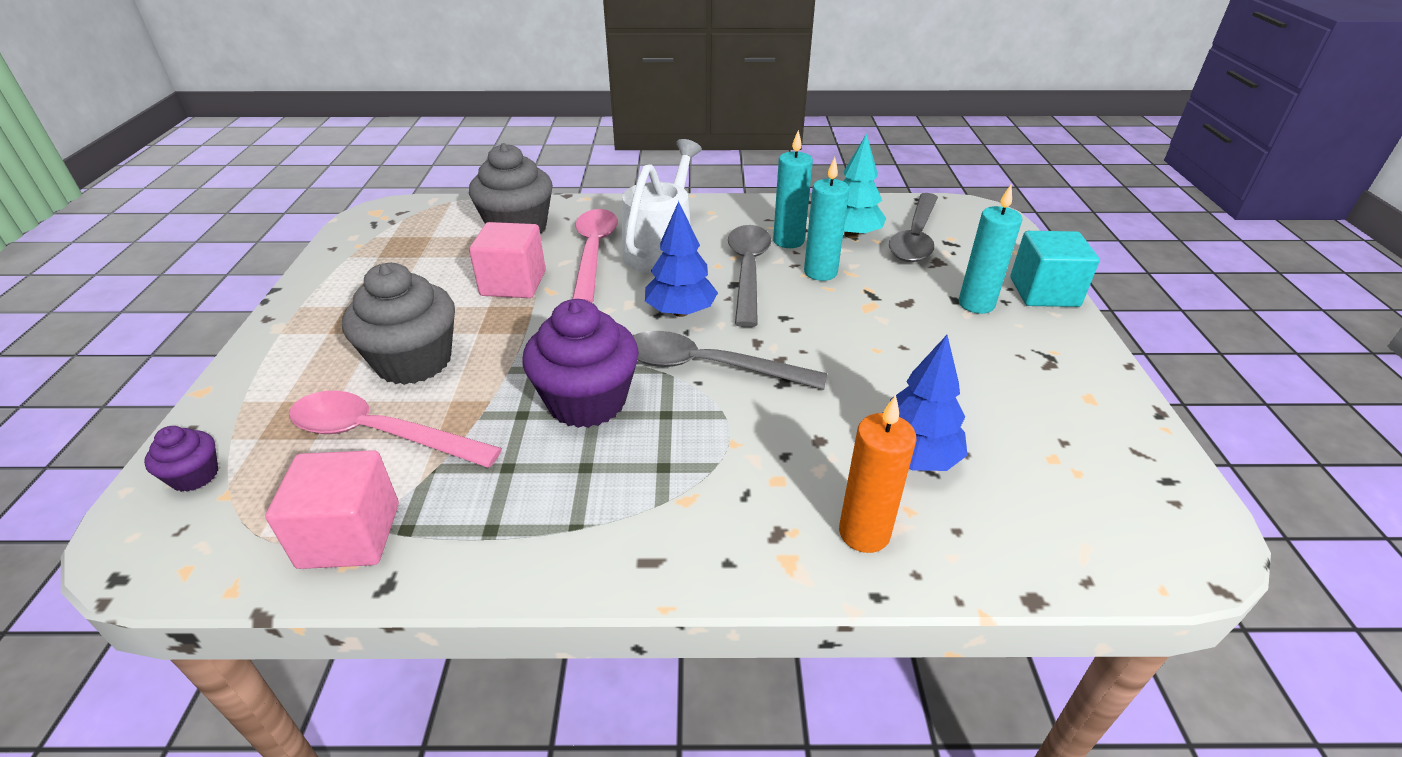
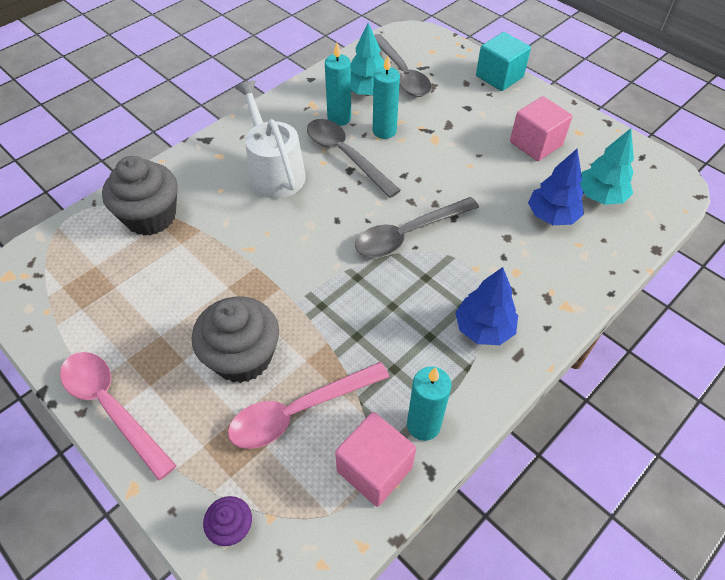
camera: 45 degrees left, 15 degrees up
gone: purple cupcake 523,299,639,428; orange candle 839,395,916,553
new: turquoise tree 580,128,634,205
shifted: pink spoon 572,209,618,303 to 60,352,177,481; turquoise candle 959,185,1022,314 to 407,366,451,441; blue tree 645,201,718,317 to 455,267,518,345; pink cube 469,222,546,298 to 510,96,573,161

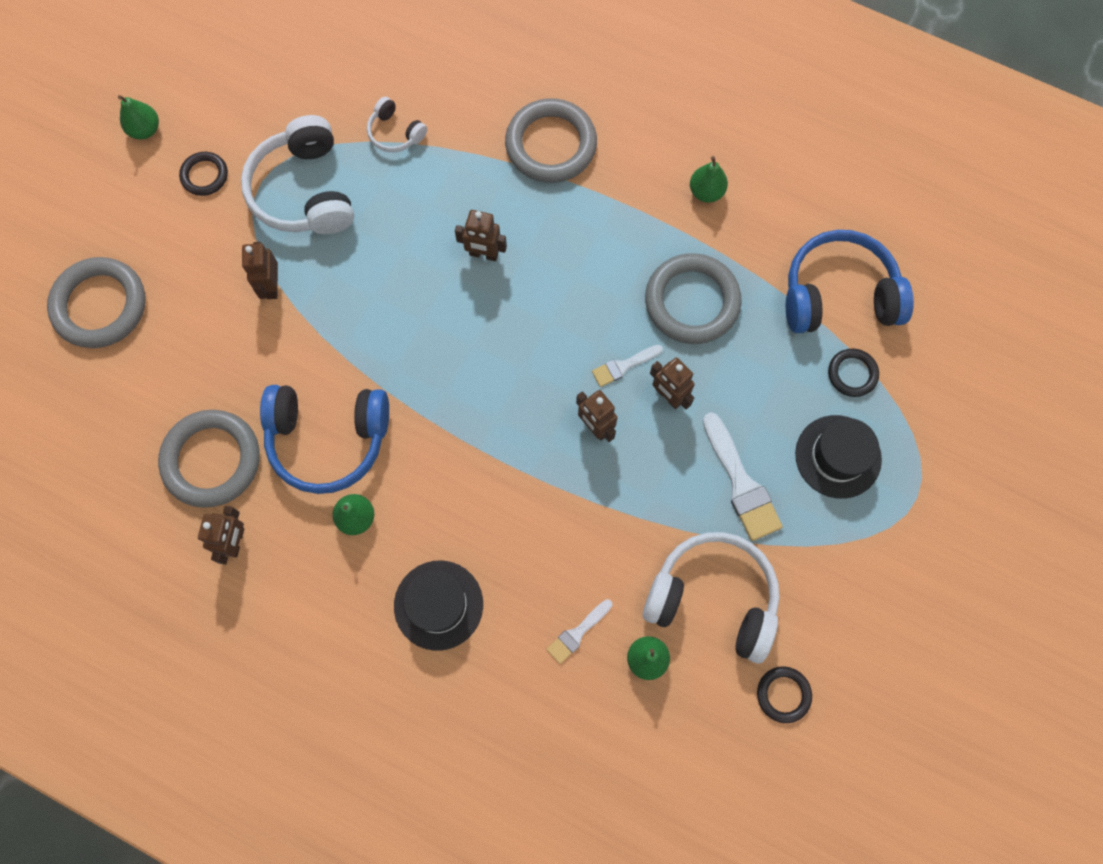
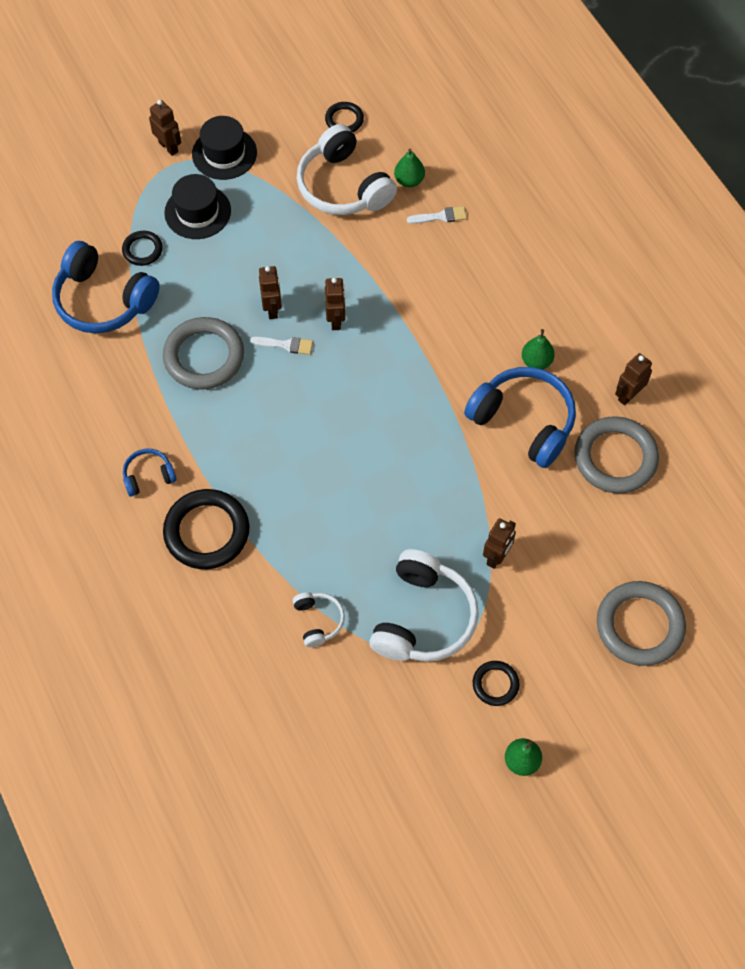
camera: 145 degrees left, 10 degrees down
gone: green pear 690,156,728,203; white brush 703,412,783,541
new: blue headphones 123,449,177,497
shifted: brown robot 455,210,507,261 to 149,100,181,156; black hat 394,560,483,651 to 192,116,257,180
repainted: grey ring 505,98,597,183 to black ring 163,489,249,569

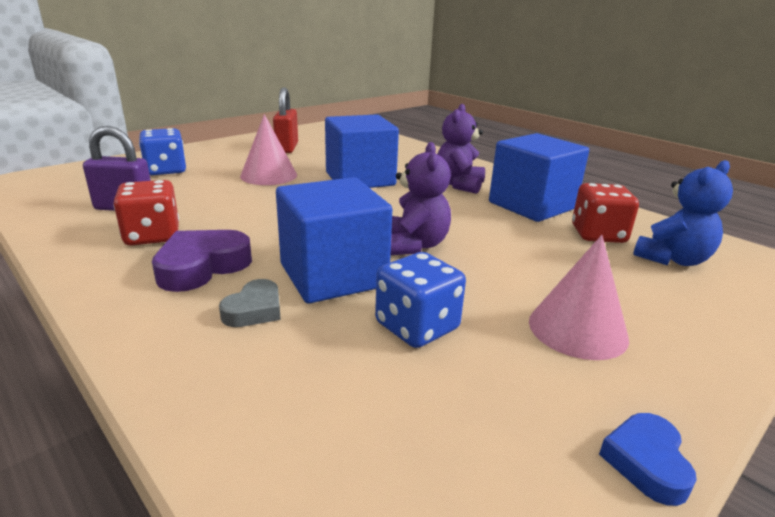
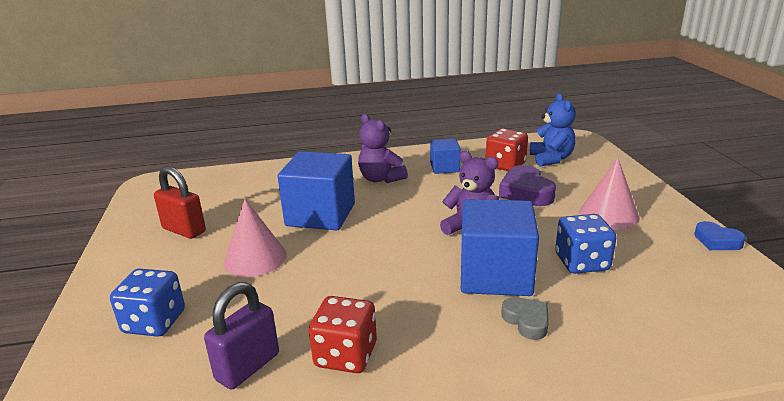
camera: 55 degrees left, 0 degrees up
shifted: purple heart 152,230,252,292 to 499,165,556,206
scaled: blue cube 489,133,589,222 = 430,138,461,174 x0.53

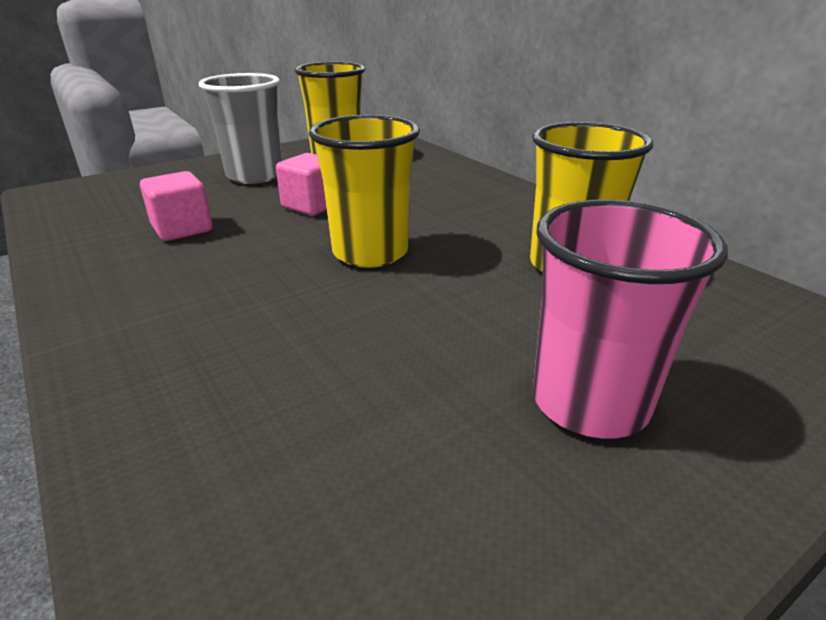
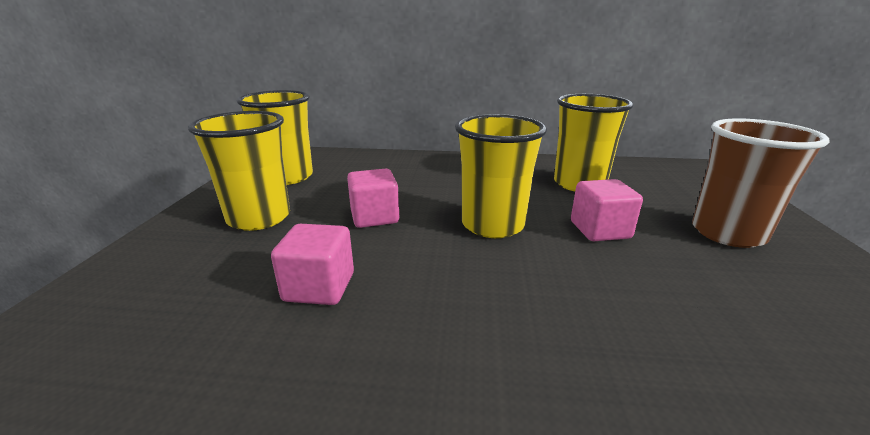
camera: 50 degrees left, 5 degrees down
new: pink cube 571,179,643,241
repainted: grey cup 199,73,282,184 to yellow cup 188,111,290,231; pink cup 533,200,728,439 to brown cup 692,119,830,248

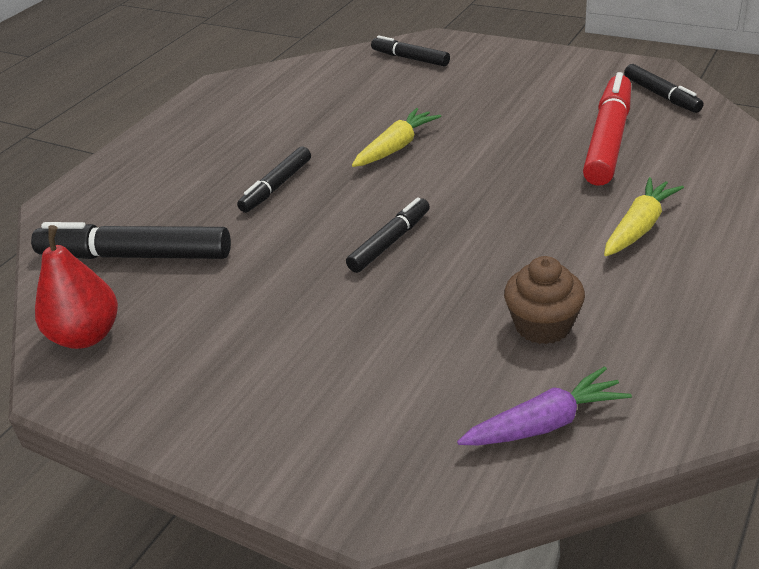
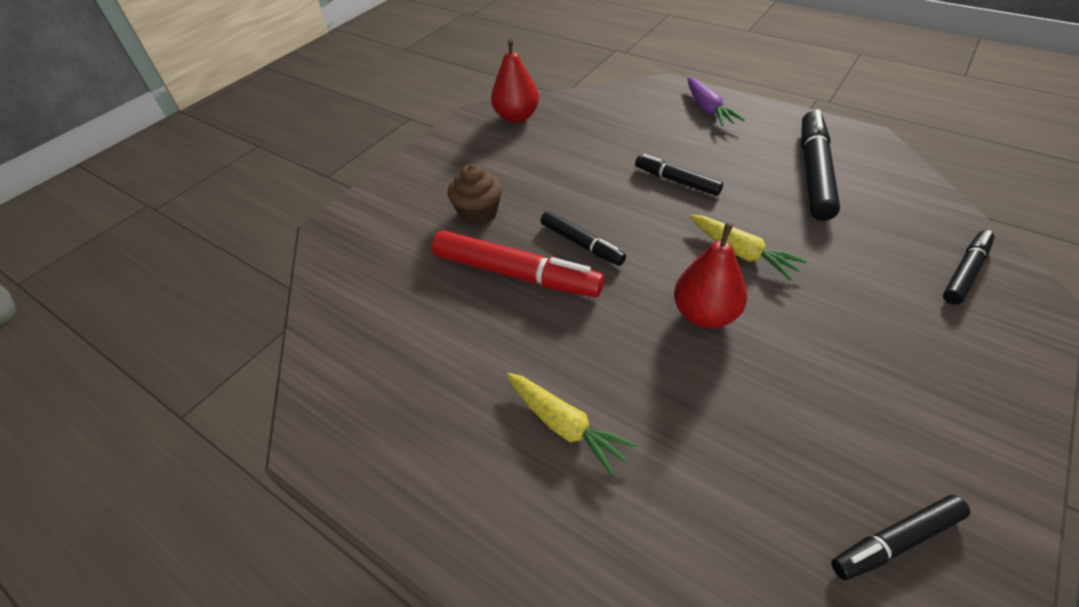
camera: 95 degrees right, 10 degrees up
new: red pear 674,223,747,328
shifted: red marker 583,72,631,186 to 432,230,604,297; brown cupcake 504,256,585,344 to 448,163,502,225; purple carrot 457,366,632,445 to 687,77,745,126; black marker 31,222,231,259 to 801,109,840,221

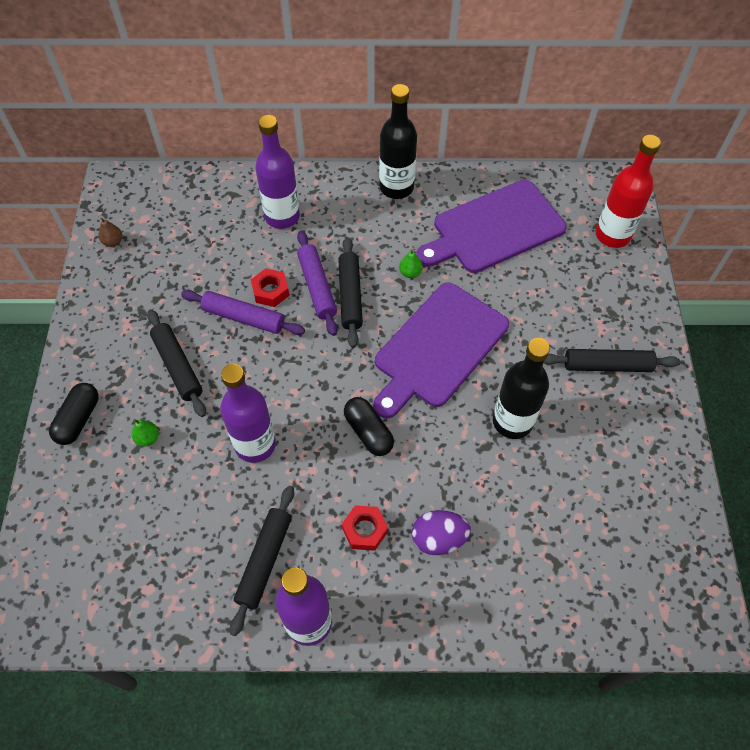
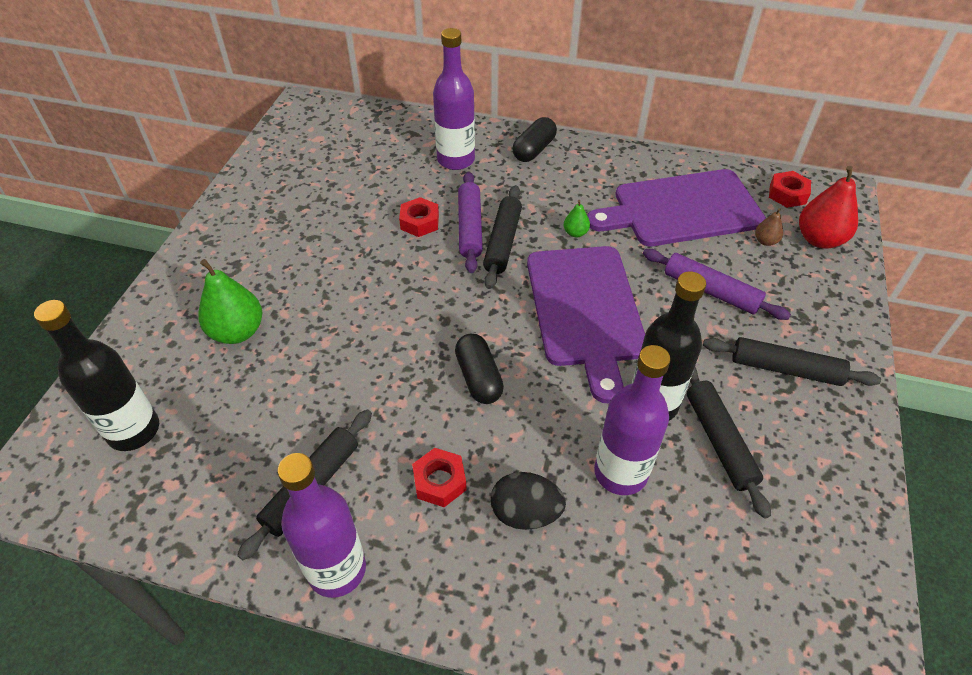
camera: 15 degrees right, 10 degrees down
new: red nut 769,171,811,208
shifted: black bottle 379,84,417,199 to 34,300,159,451; black capsule 49,383,99,445 to 512,117,557,162; purple bottle 220,364,276,463 to 594,345,671,495; purple rolling pin 181,290,305,335 to 643,249,791,320; black rolling pin 147,309,206,417 to 687,367,771,518; brown pear 99,218,122,247 to 755,208,783,246
swapped: red bottle 596,135,661,248 to red pear 799,166,858,249
repainted: purple egg 412,510,471,555 to black egg 491,472,566,530
rotated: purple cutting board 373,282,509,418 = 527,246,645,403 60 degrees counterclockwise
scaled: green pear 132,419,159,447 = 198,259,262,344 x2.03

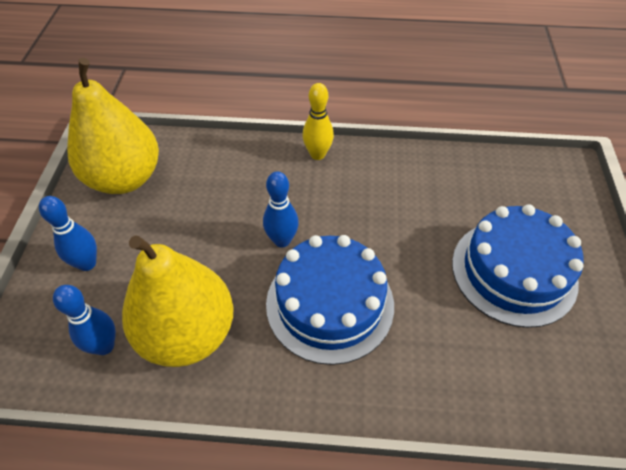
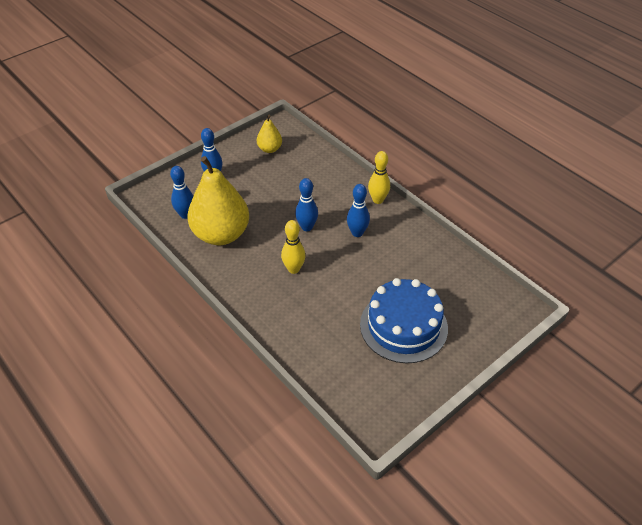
camera: 45 degrees right, 5 degrees down
new: blue bowling pin 347,184,370,237
swapped: blue cake 266,235,394,365 to yellow bowling pin 281,220,306,274
scaled: yellow pear 67,58,159,194 = 257,115,282,153 x0.48

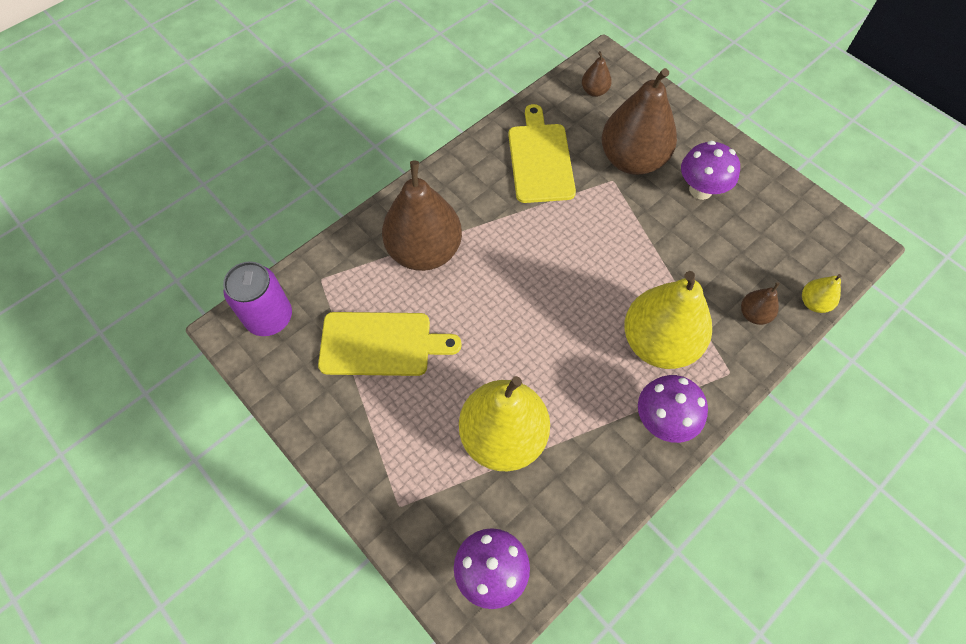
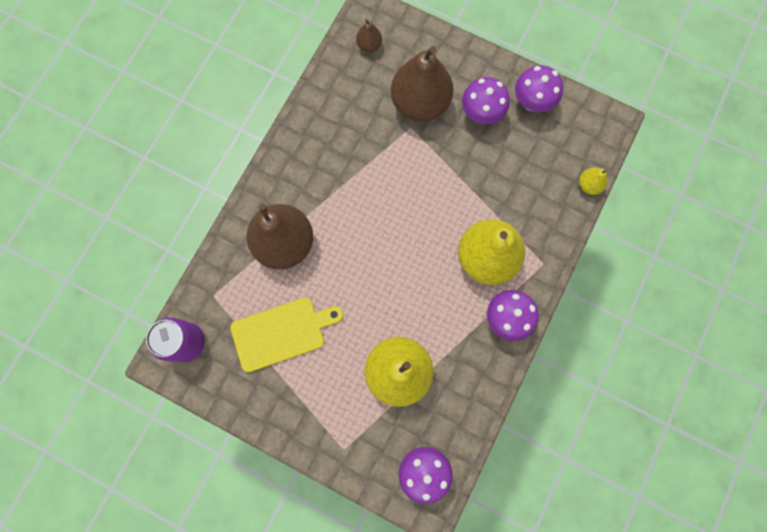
camera: 20 degrees left, 15 degrees up
gone: yellow cutting board 508,104,576,203; brown pear 741,282,780,325
new: purple mushroom 515,65,563,112

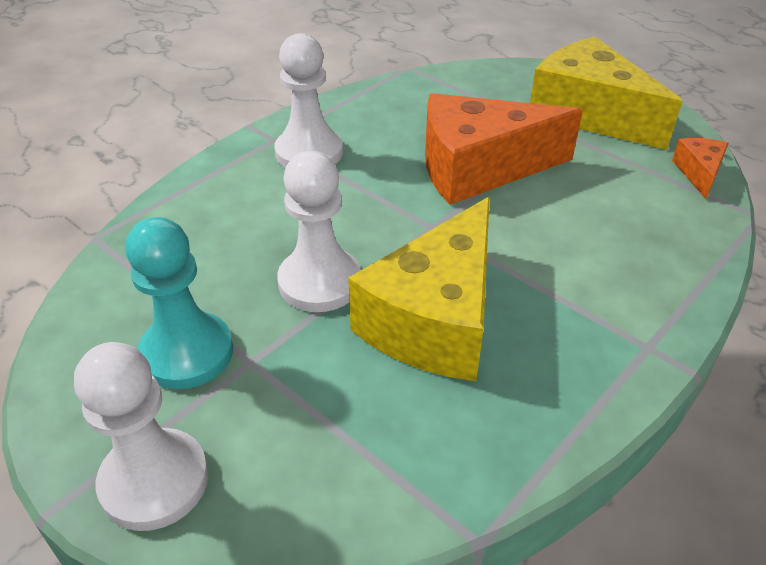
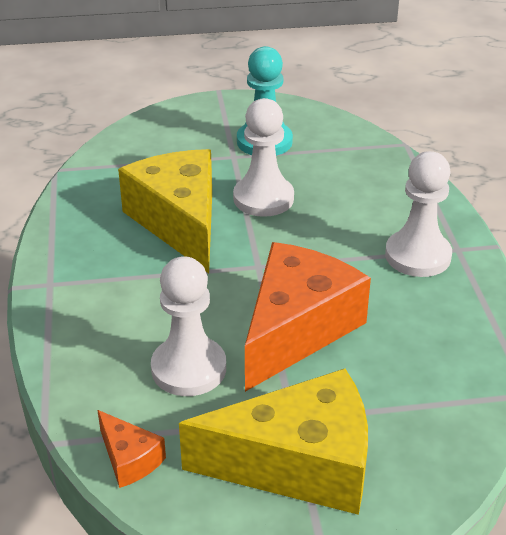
camera: 130 degrees right, 5 degrees down
shifted: white pawn 74,342,209,531 to 151,256,226,396

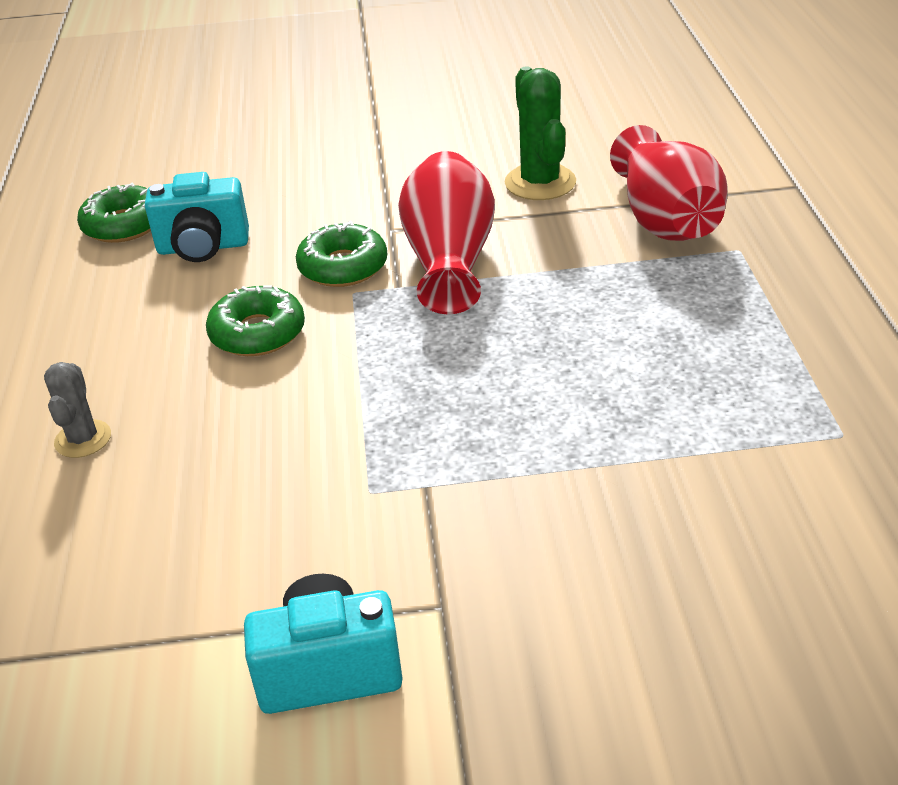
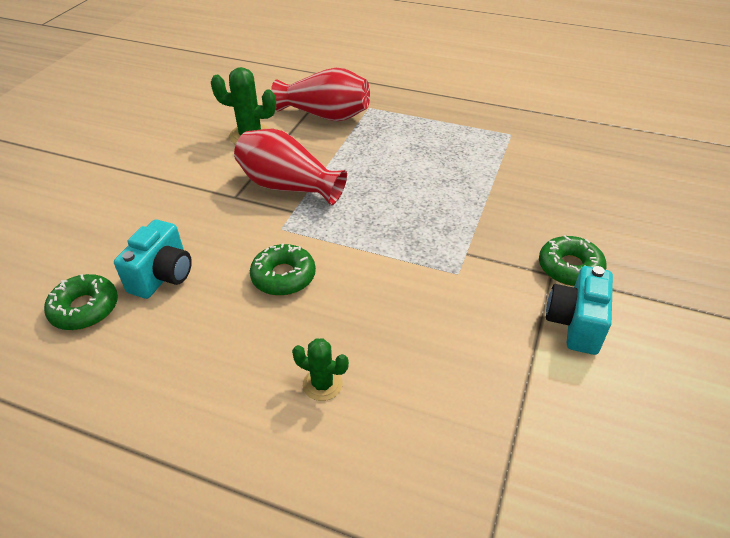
camera: 65 degrees left, 5 degrees up
shifted: green donut 296,221,387,287 to 539,235,606,286
repainted: grey cactus 44,362,111,458 to green cactus 292,338,349,401

